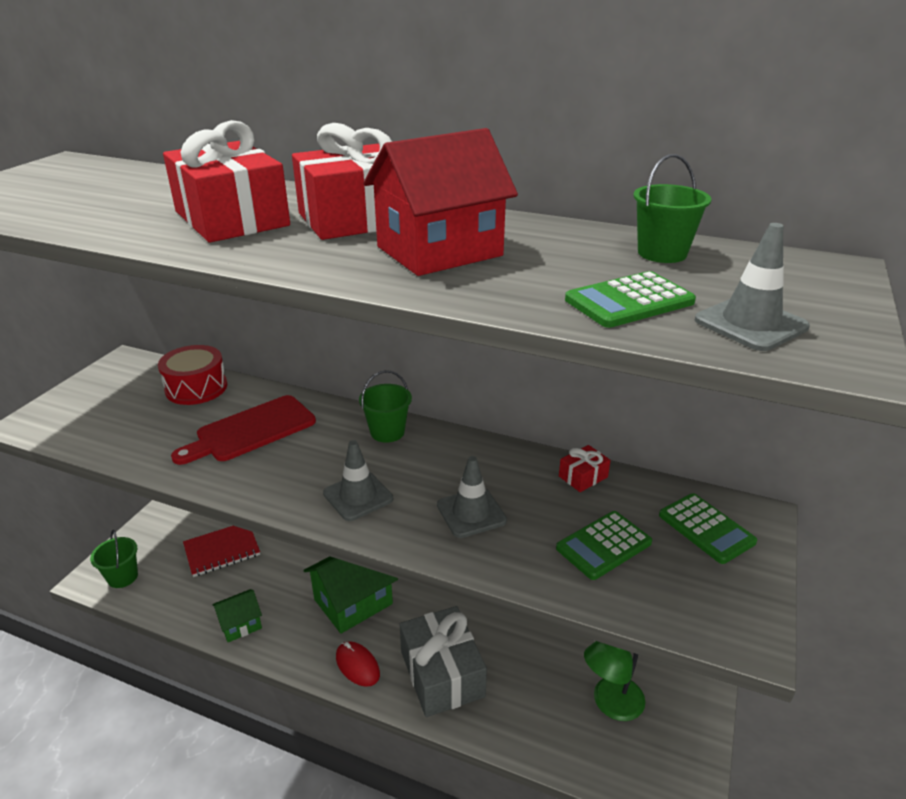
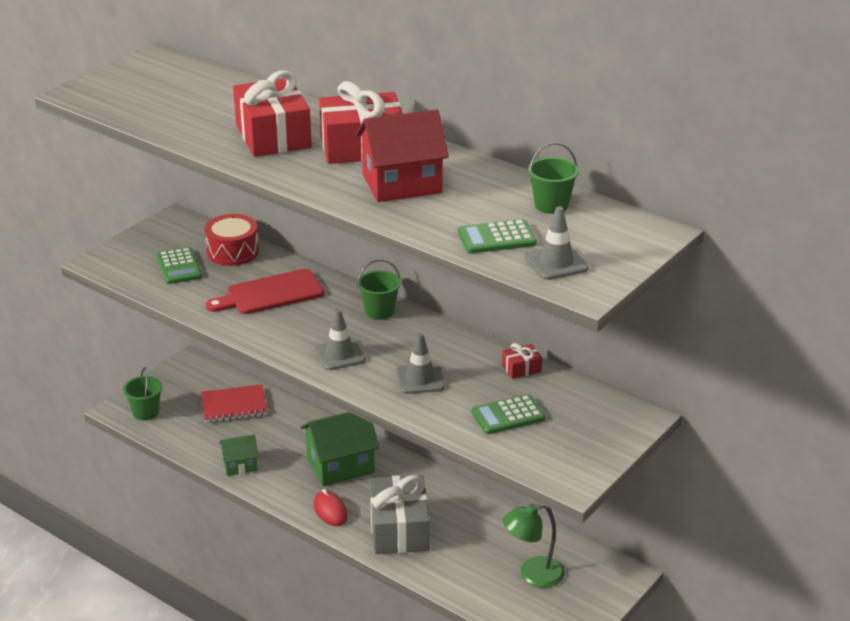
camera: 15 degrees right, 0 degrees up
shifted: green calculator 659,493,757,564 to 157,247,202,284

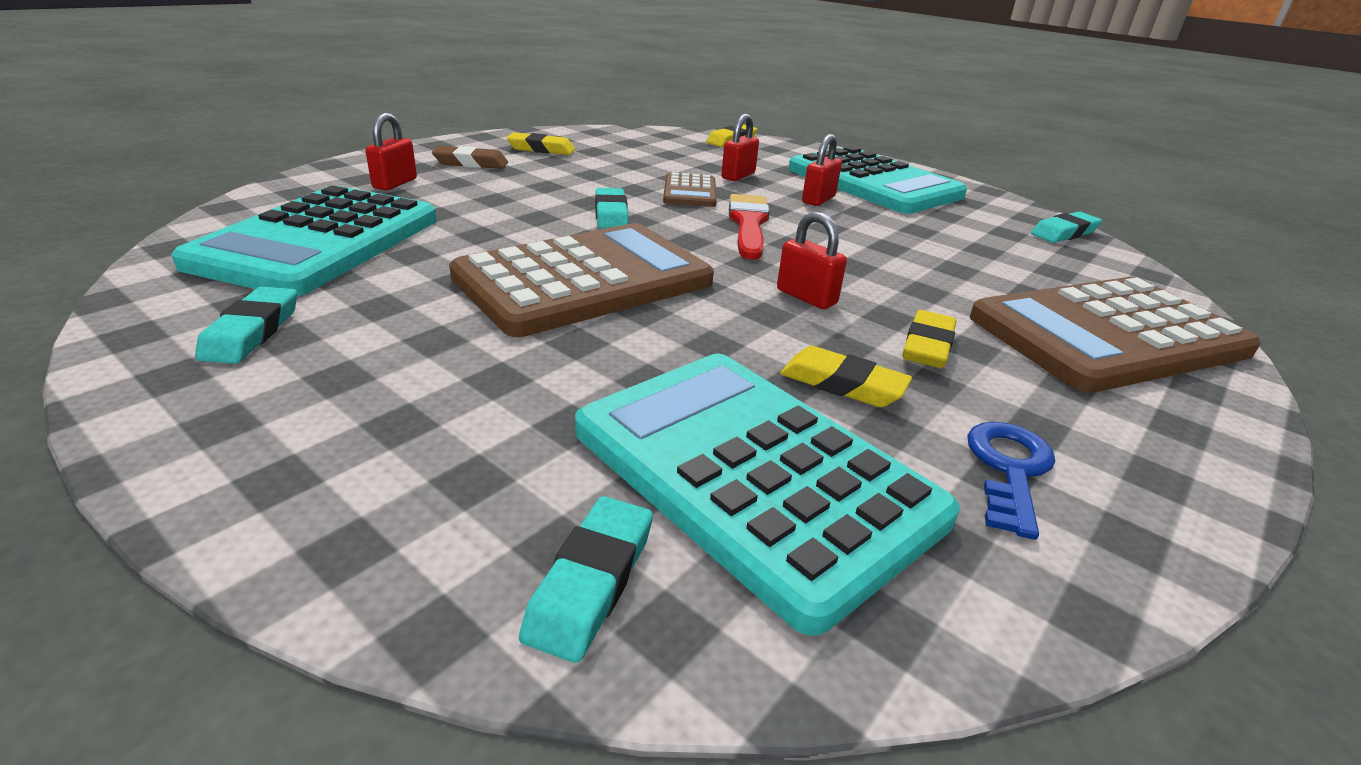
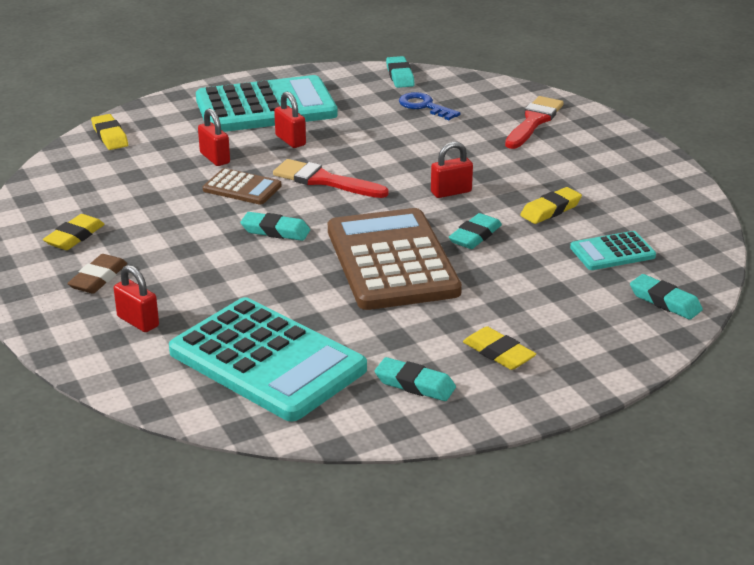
camera: 65 degrees left, 0 degrees up
new: turquoise eraser 449,213,502,249
shifted: blue key 967,421,1055,540 to 399,92,460,120; yellow eraser 902,310,957,368 to 463,326,536,370
swapped: brown calculator 970,277,1261,393 to red brush 505,96,564,149
scaled: turquoise calculator 575,354,960,636 = 570,231,656,270 x0.47

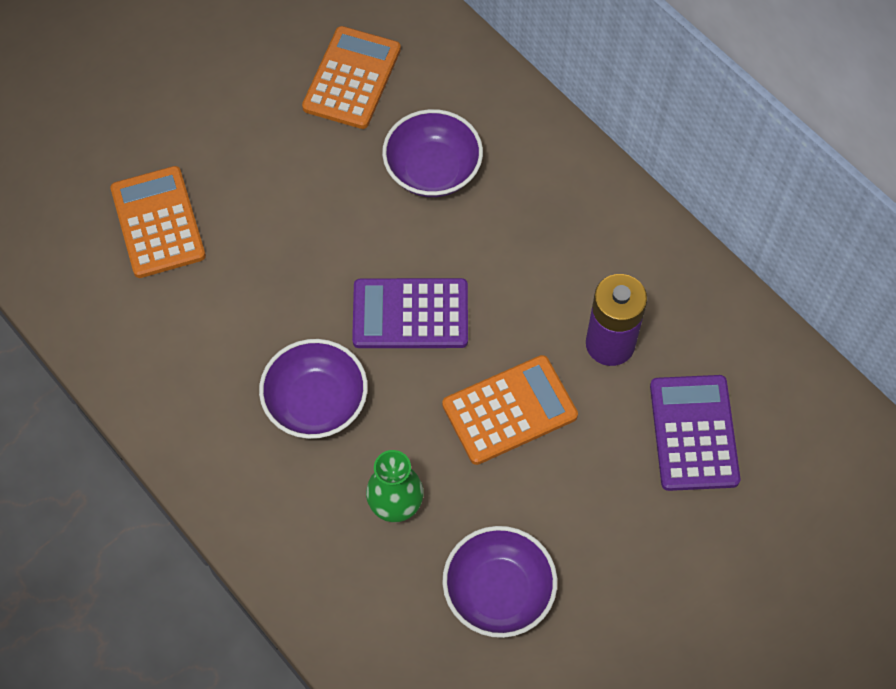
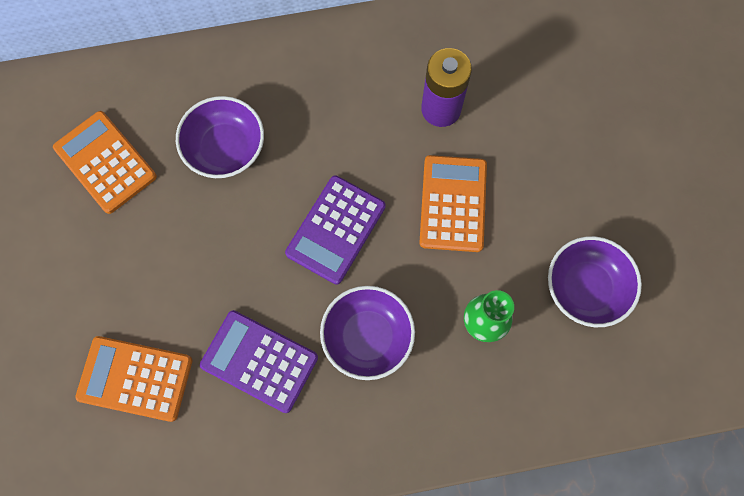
camera: 60 degrees left, 10 degrees up
shifted: purple calculator 650,375,741,491 to 200,310,318,413

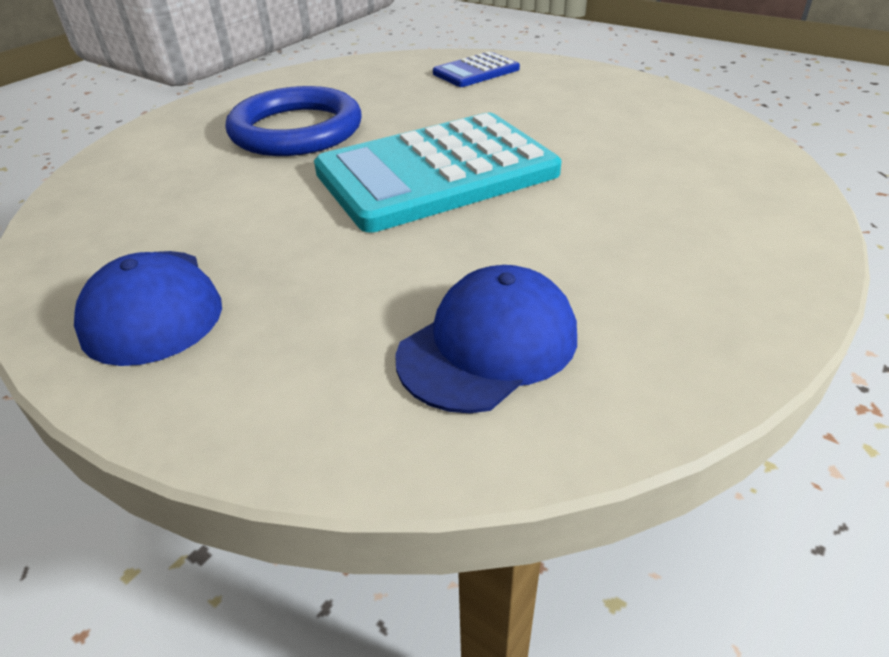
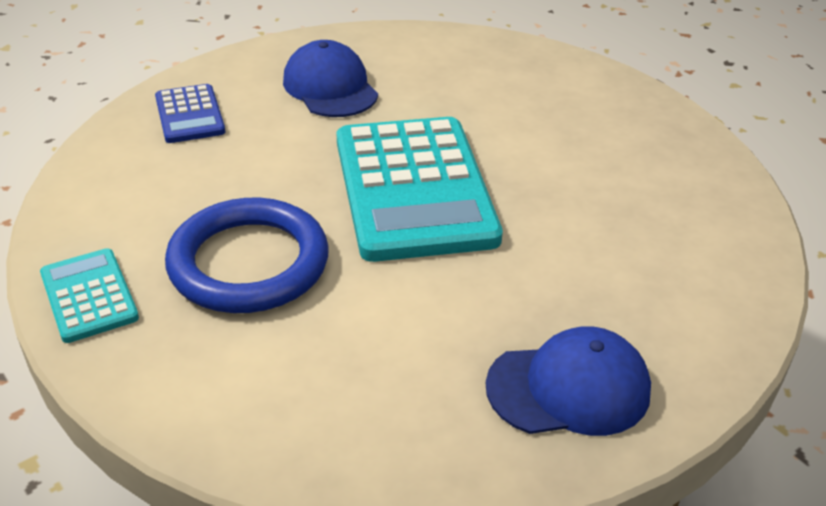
camera: 75 degrees left, 0 degrees up
new: turquoise calculator 40,248,139,343
shifted: blue cap 395,265,577,413 to 283,40,378,117

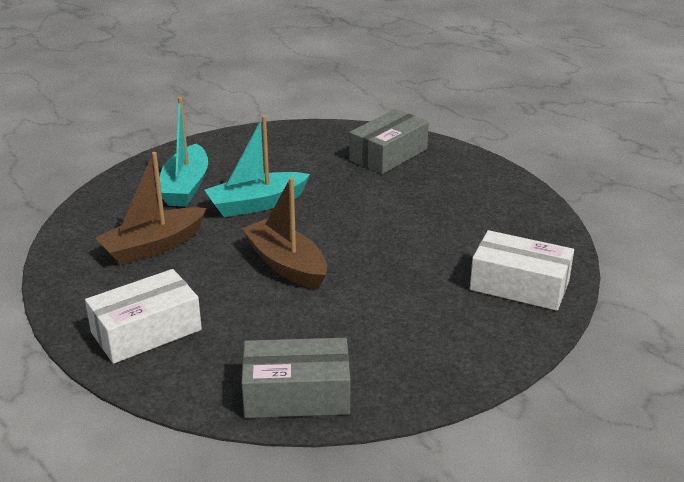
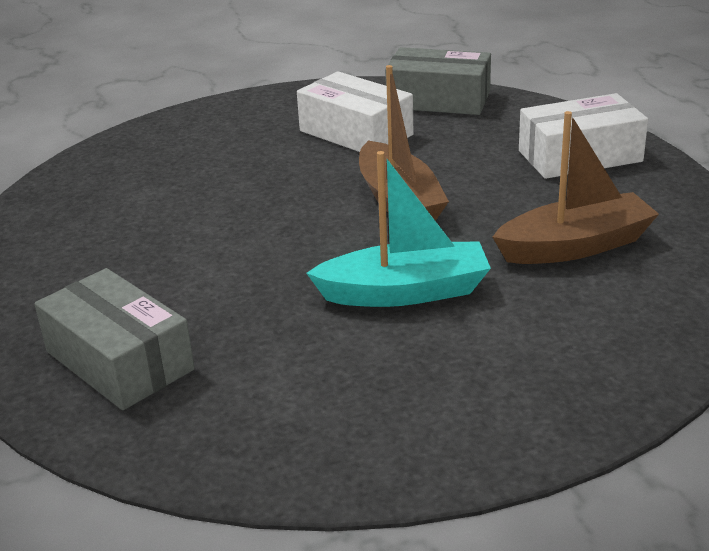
camera: 160 degrees left, 0 degrees up
gone: turquoise boat 160,97,208,206
shifted: white box 470,230,574,311 to 297,71,414,152
rotated: grey box 349,109,429,174 = 35,268,195,410 75 degrees clockwise

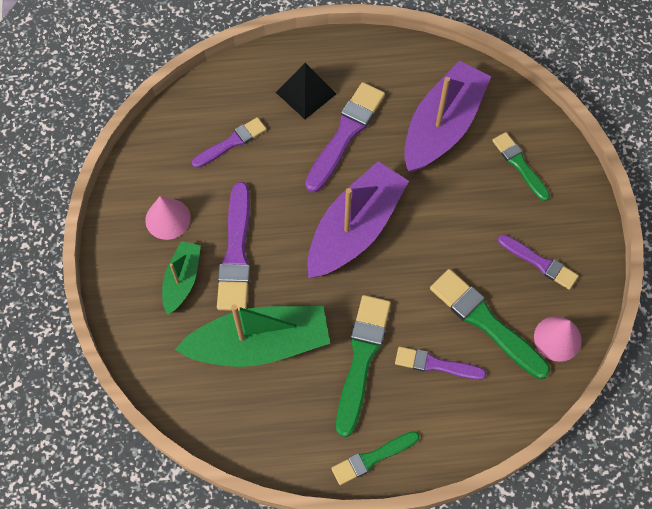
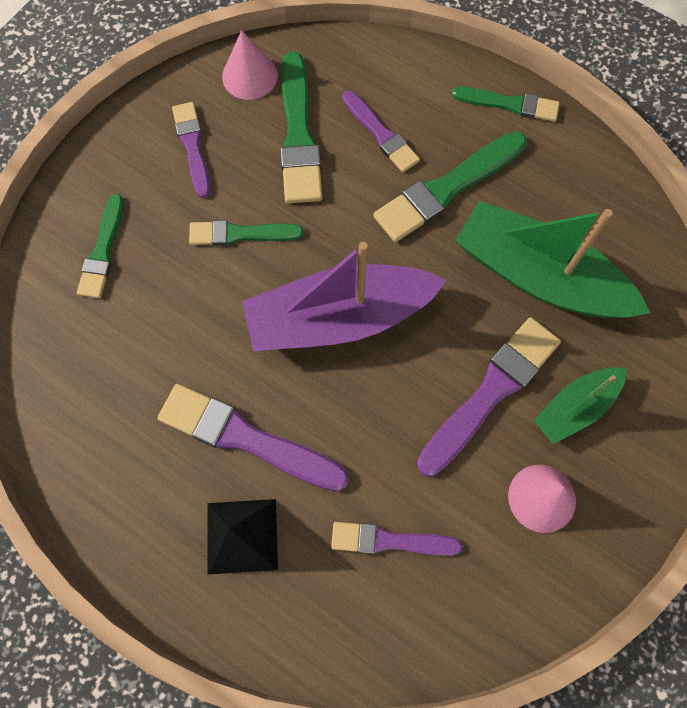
camera: 140 degrees left, 5 degrees up
gone: purple boat 404,60,491,172
new: green brush 189,220,304,246
rotated: purple brush 305,82,385,193 = 157,384,349,492 45 degrees clockwise

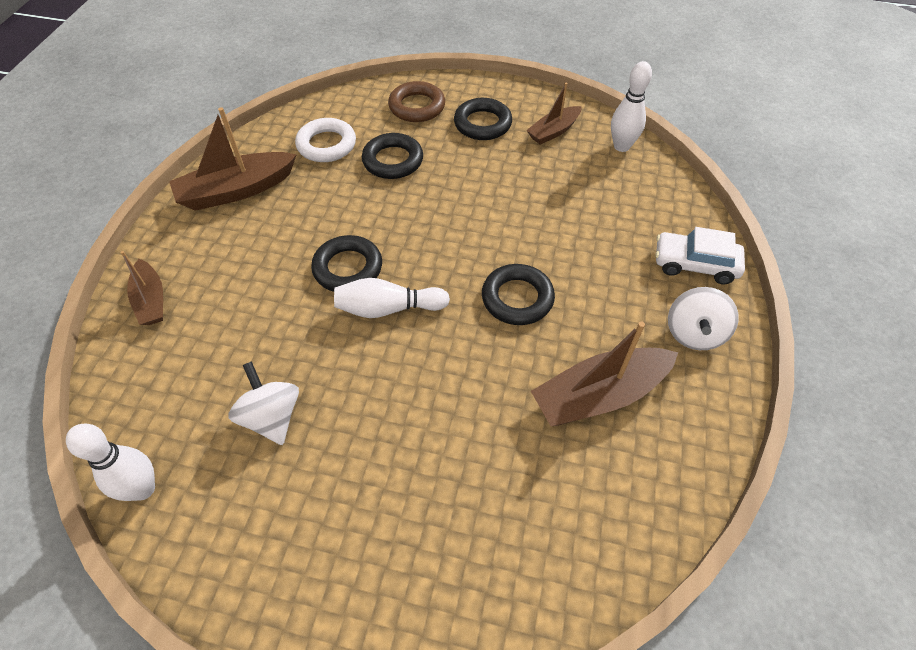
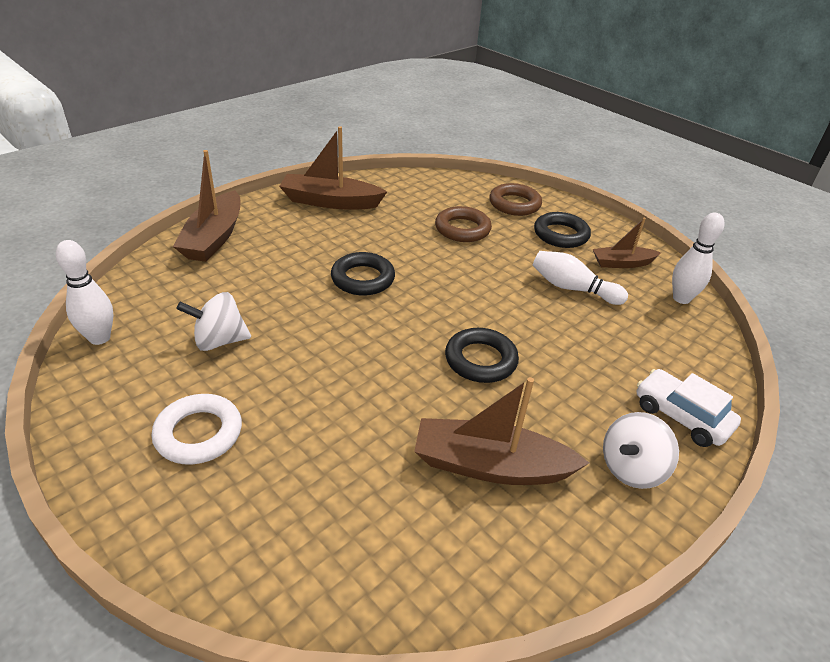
camera: 30 degrees right, 15 degrees down
shifted: white ring 295,118,356,162 to 152,394,242,465; white bowling pin 334,278,450,318 to 533,251,628,305
repainted: black ring 362,133,423,179 to brown ring 435,206,492,242
rotated: white spinning top 228,361,299,445 = 176,292,251,351 105 degrees counterclockwise
scaled: brown boat 121,251,163,325 = 173,150,240,262 x1.65

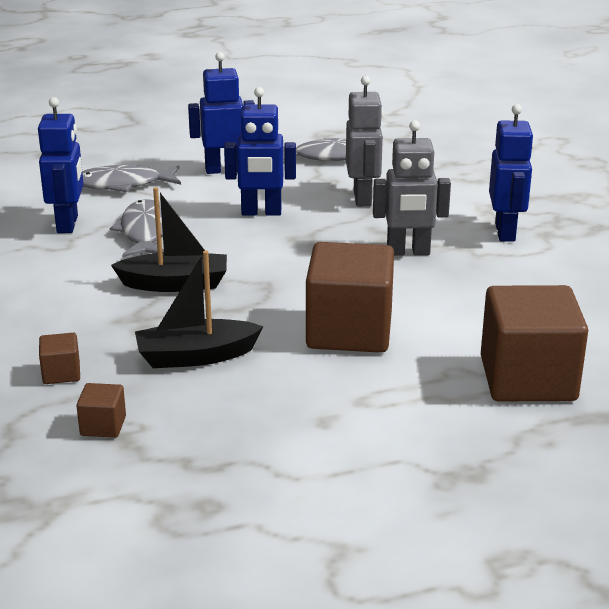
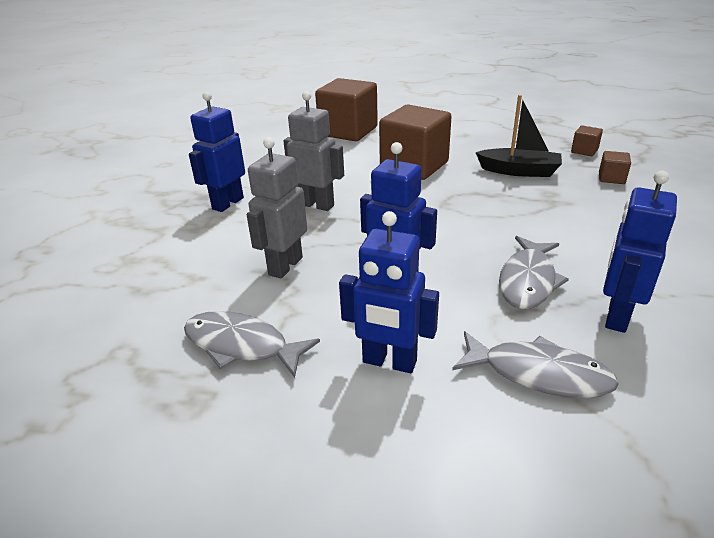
camera: 150 degrees left, 5 degrees up
gone: black boat 111,187,227,292

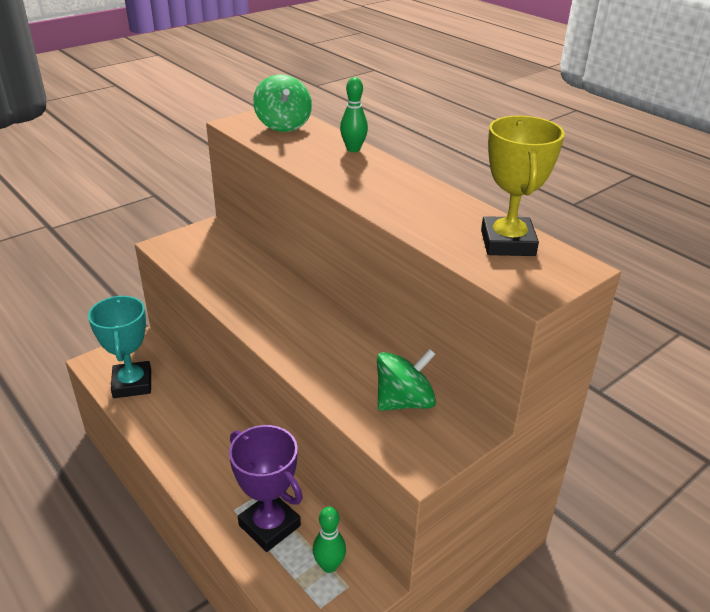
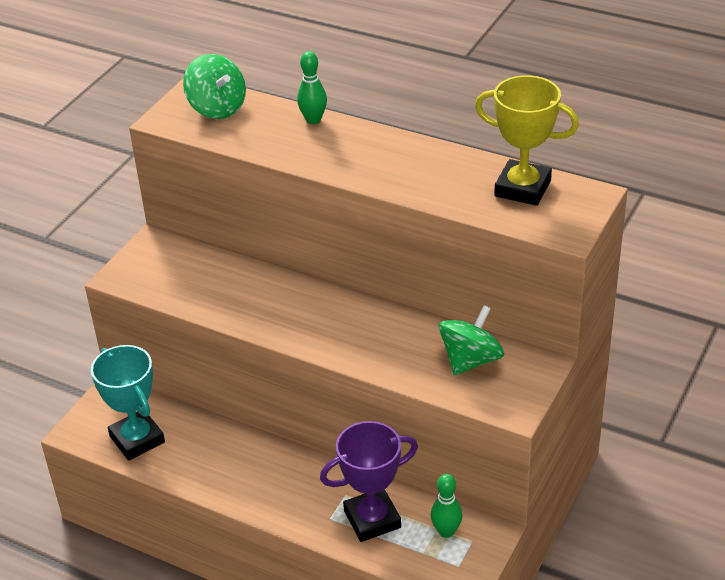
camera: 20 degrees left, 5 degrees up
rotated: purple trophy 229,425,303,552 = 320,421,418,542 45 degrees counterclockwise; yellow trophy 481,116,565,256 = 475,75,579,206 45 degrees counterclockwise

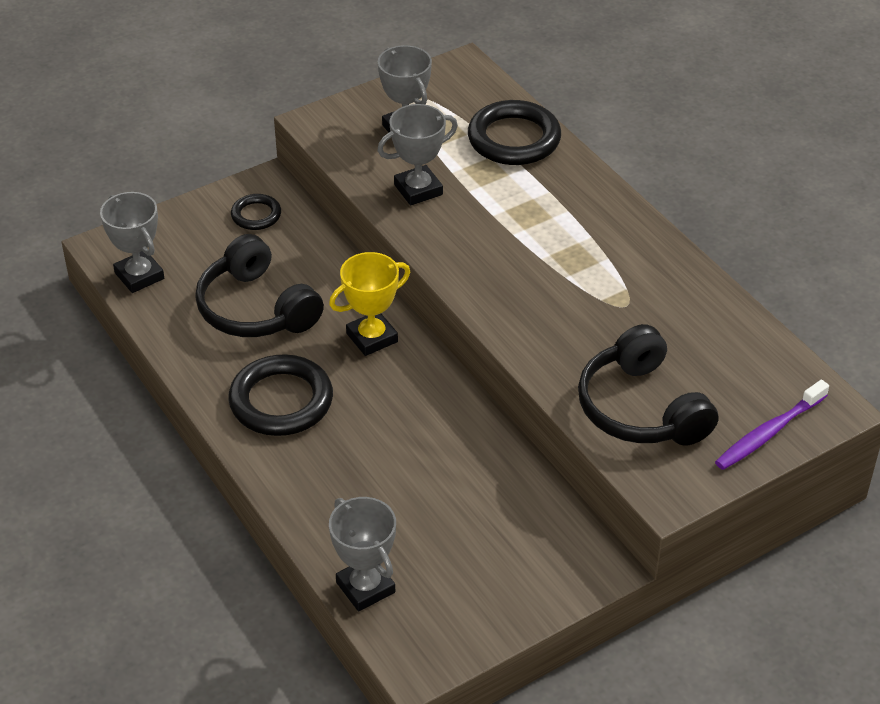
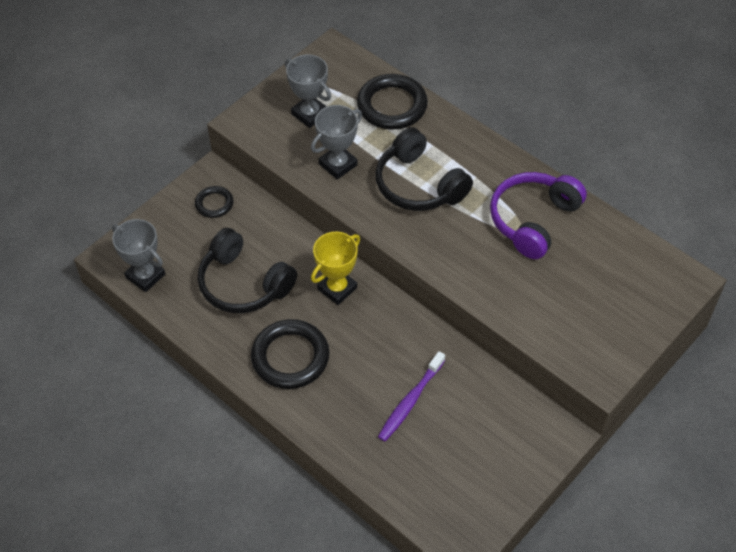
camera: 15 degrees left, 10 degrees up
gone: grey trophy 329,497,396,611
new: purple headphones 490,172,587,259
shifted: black headphones 578,324,718,446 to 375,127,473,211; purple toothbrush 715,380,829,470 to 378,351,445,442

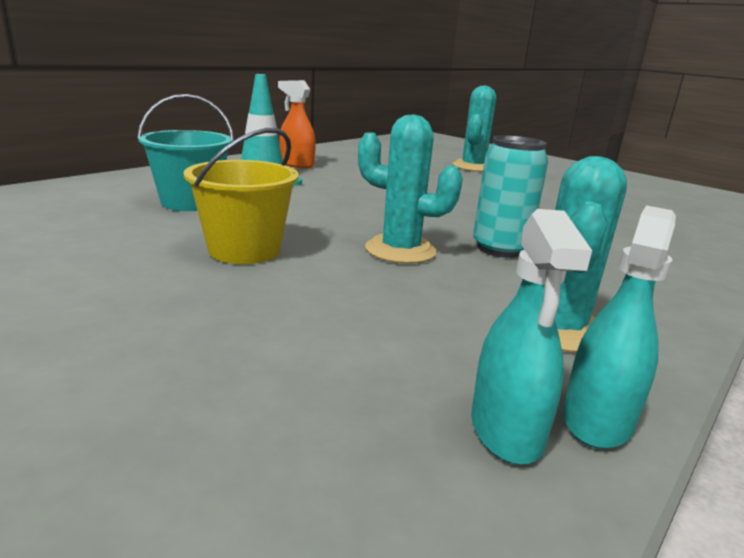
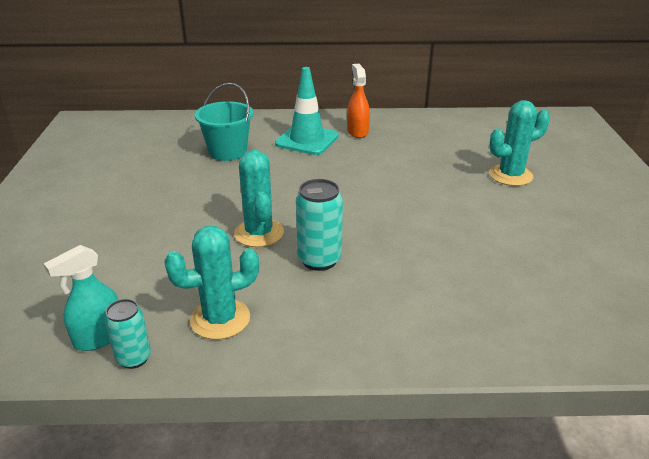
camera: 50 degrees right, 10 degrees up
gone: yellow bucket 183,128,299,264
swapped: turquoise spray bottle 563,205,676,449 to turquoise can 105,299,151,369

